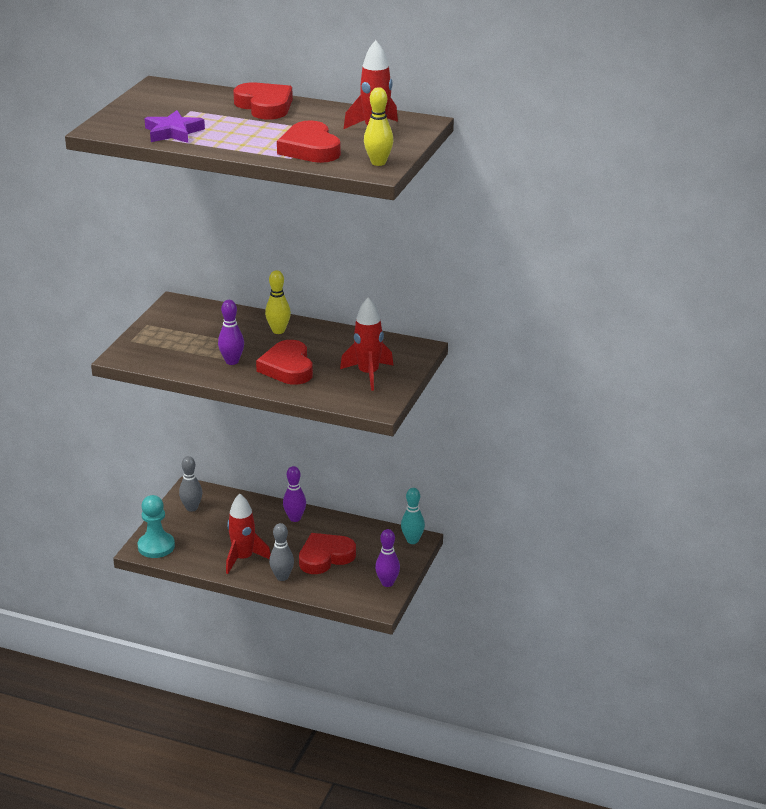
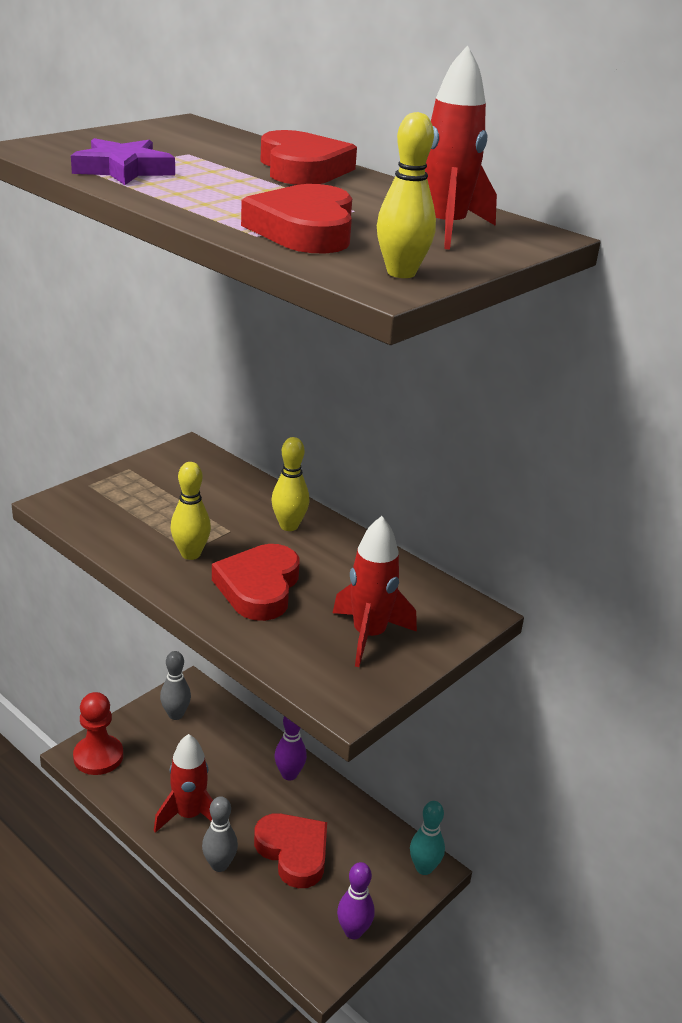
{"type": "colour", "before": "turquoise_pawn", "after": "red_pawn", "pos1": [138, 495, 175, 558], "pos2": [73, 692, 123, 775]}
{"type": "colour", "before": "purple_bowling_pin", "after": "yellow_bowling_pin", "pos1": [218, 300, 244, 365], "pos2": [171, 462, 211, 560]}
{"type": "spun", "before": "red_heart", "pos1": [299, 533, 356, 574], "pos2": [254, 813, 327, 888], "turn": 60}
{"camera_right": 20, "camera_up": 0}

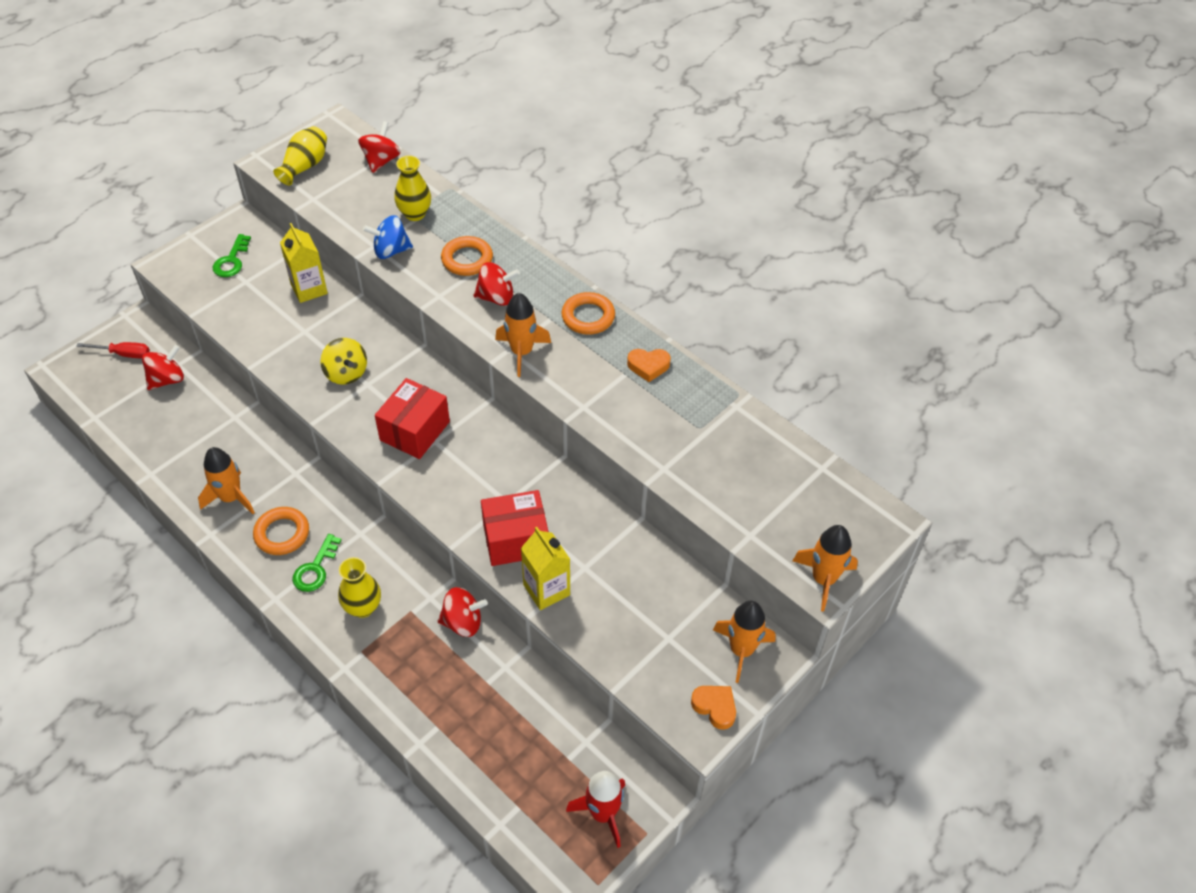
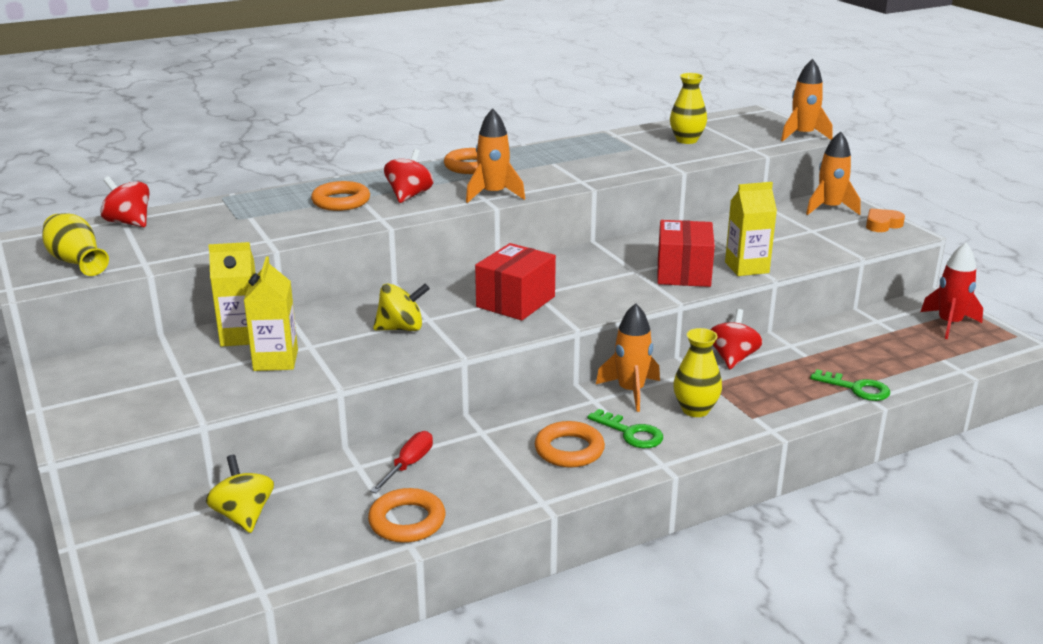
{"type": "relocated", "before": "red_screwdriver", "pos1": [76, 342, 150, 358], "pos2": [370, 431, 433, 493]}
{"type": "colour", "before": "red_spinning_top", "after": "yellow_spinning_top", "pos1": [142, 345, 184, 390], "pos2": [206, 455, 274, 533]}
{"type": "relocated", "before": "orange_rocket", "pos1": [198, 447, 255, 514], "pos2": [596, 303, 660, 412]}
{"type": "relocated", "before": "green_key", "pos1": [213, 234, 251, 277], "pos2": [810, 369, 890, 401]}
{"type": "missing", "before": "blue_spinning_top", "pos1": [363, 215, 413, 259]}
{"type": "spun", "before": "red_box", "pos1": [375, 378, 450, 459], "pos2": [475, 243, 556, 321], "turn": 75}
{"type": "relocated", "before": "yellow_vase", "pos1": [394, 156, 431, 221], "pos2": [670, 73, 707, 144]}
{"type": "missing", "before": "orange_heart", "pos1": [627, 349, 671, 382]}
{"type": "appeared", "after": "yellow_carton", "pos2": [244, 257, 298, 371]}
{"type": "appeared", "after": "orange_ring", "pos2": [368, 488, 445, 543]}
{"camera_right": -70, "camera_up": -25}

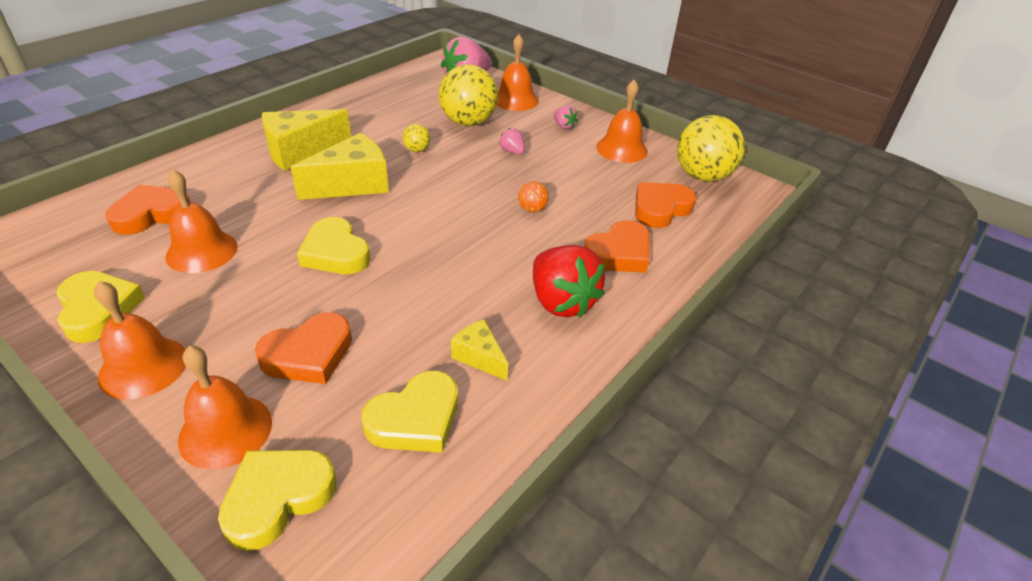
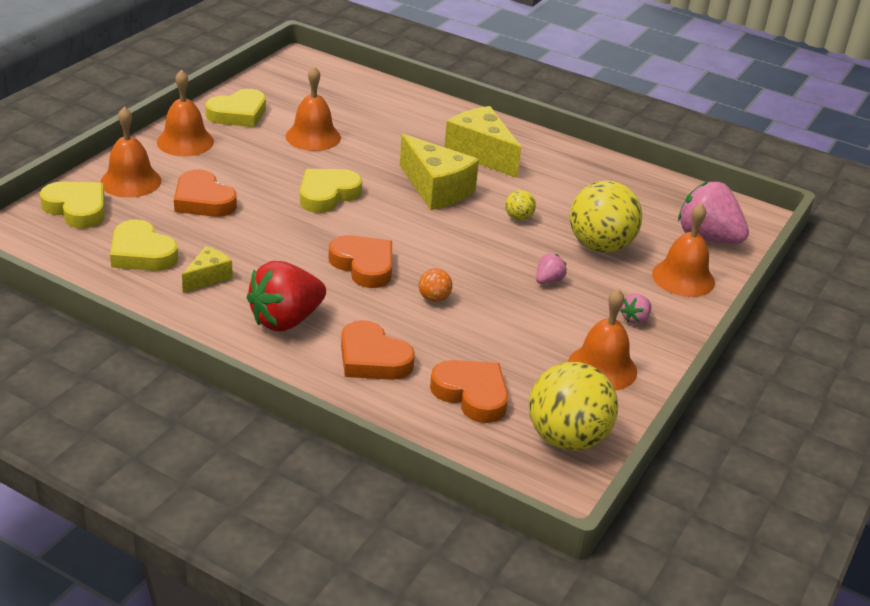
{"type": "relocated", "before": "orange_heart", "pos1": [105, 184, 190, 235], "pos2": [329, 235, 392, 288]}
{"camera_right": 80, "camera_up": -5}

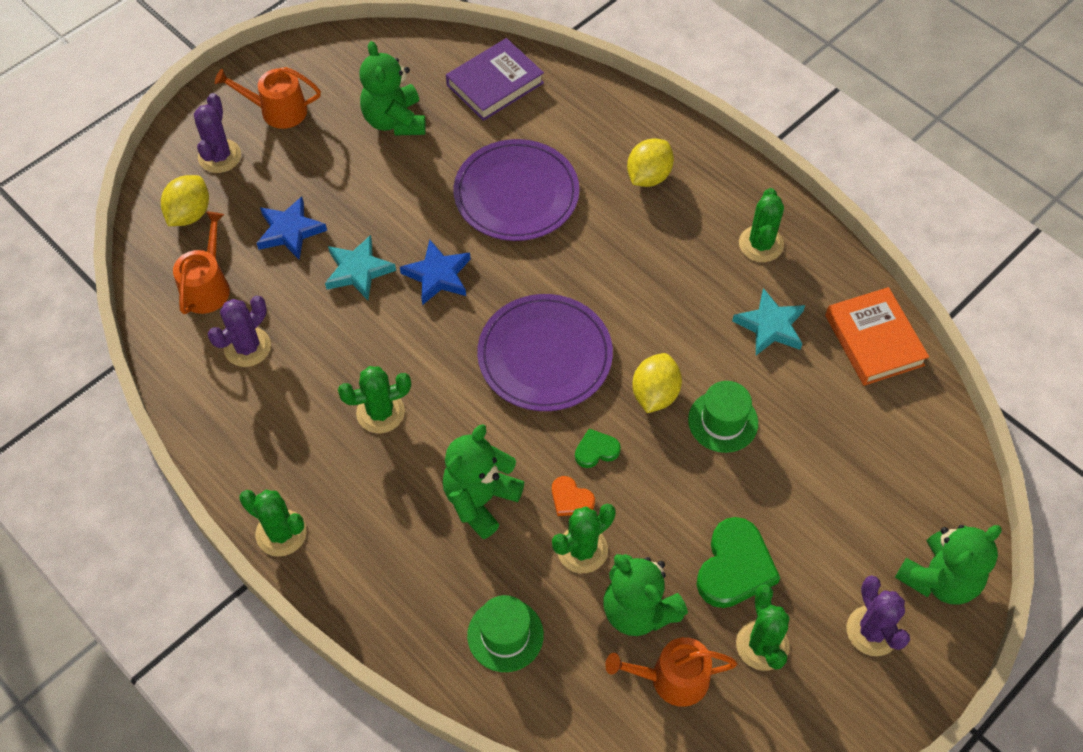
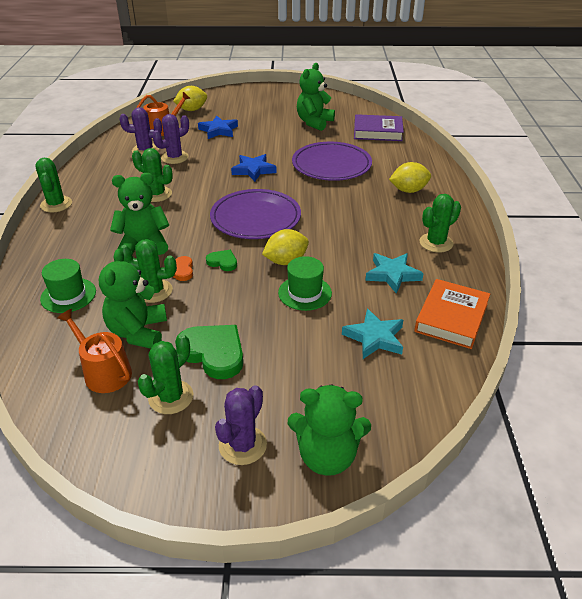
{"type": "relocated", "before": "purple_cactus", "pos1": [194, 93, 241, 173], "pos2": [152, 114, 189, 164]}
{"type": "missing", "before": "orange_watering_can", "pos1": [215, 67, 321, 129]}
{"type": "relocated", "before": "turquoise_star", "pos1": [325, 235, 396, 300], "pos2": [342, 309, 403, 359]}
{"type": "spun", "before": "green_heart", "pos1": [697, 517, 780, 608], "pos2": [176, 325, 243, 379], "turn": -120}
{"camera_right": 45, "camera_up": -20}

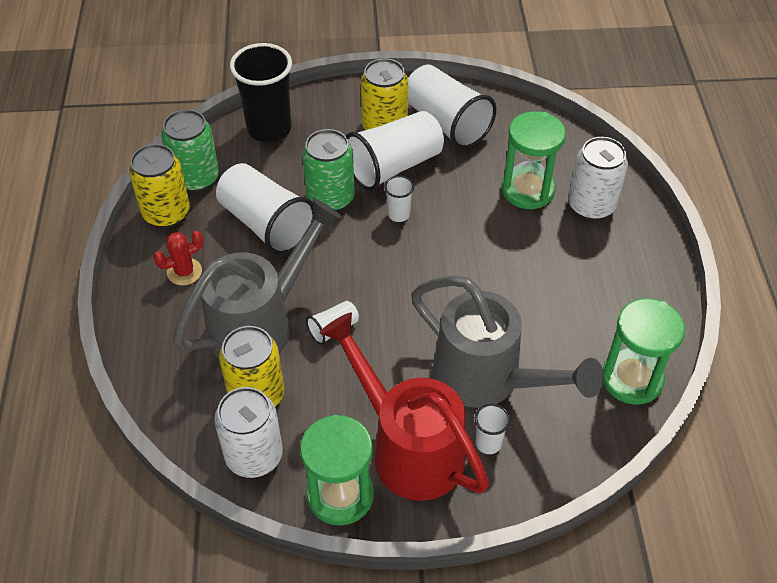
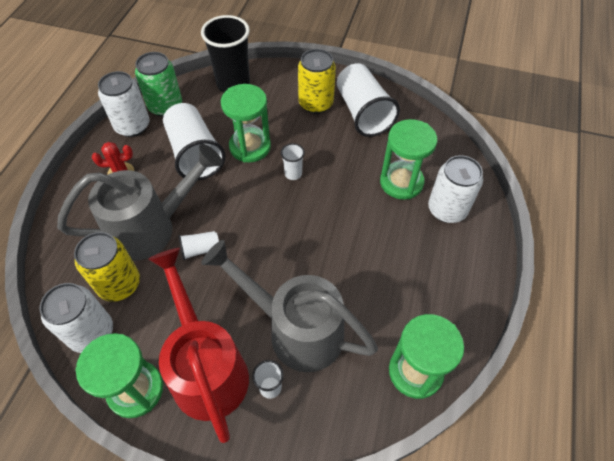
{"type": "colour", "before": "yellow_can", "after": "white_can", "pos1": [129, 144, 190, 228], "pos2": [98, 71, 150, 137]}
{"type": "exchanged", "before": "green_can", "after": "green_hourglass", "pos1": [302, 129, 355, 211], "pos2": [221, 84, 271, 163]}
{"type": "missing", "before": "white_cup", "pos1": [346, 111, 444, 191]}
{"type": "spun", "before": "grey_watering_can", "pos1": [411, 276, 604, 408], "pos2": [201, 240, 378, 372], "turn": 150}
{"camera_right": 20, "camera_up": 5}

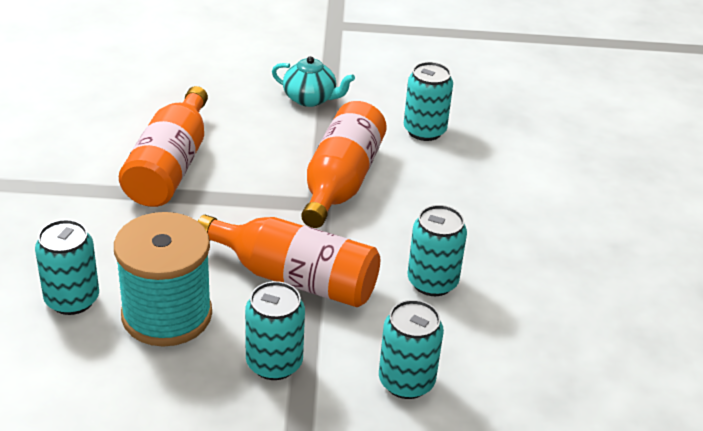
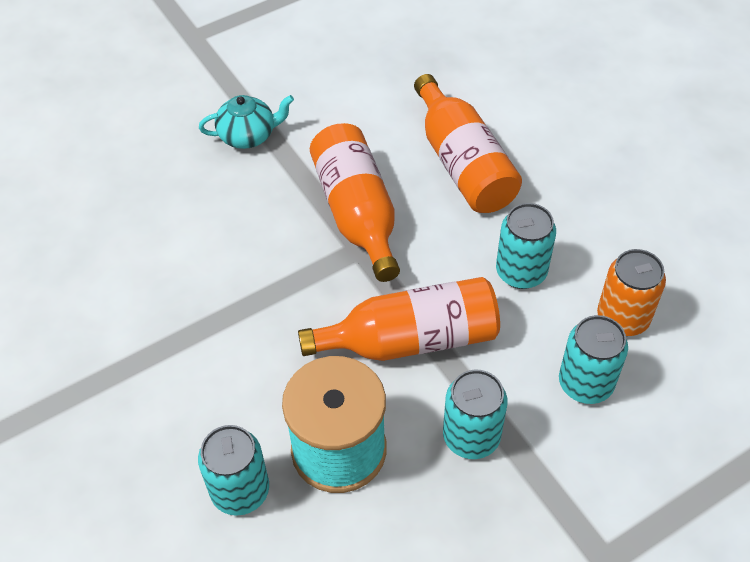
{"type": "relocated", "before": "orange_bottle", "pos1": [119, 86, 208, 207], "pos2": [414, 74, 522, 213]}
{"type": "missing", "before": "turquoise_can", "pos1": [404, 62, 453, 141]}
{"type": "appeared", "after": "orange_can", "pos2": [597, 249, 666, 336]}
{"camera_right": -30, "camera_up": 15}

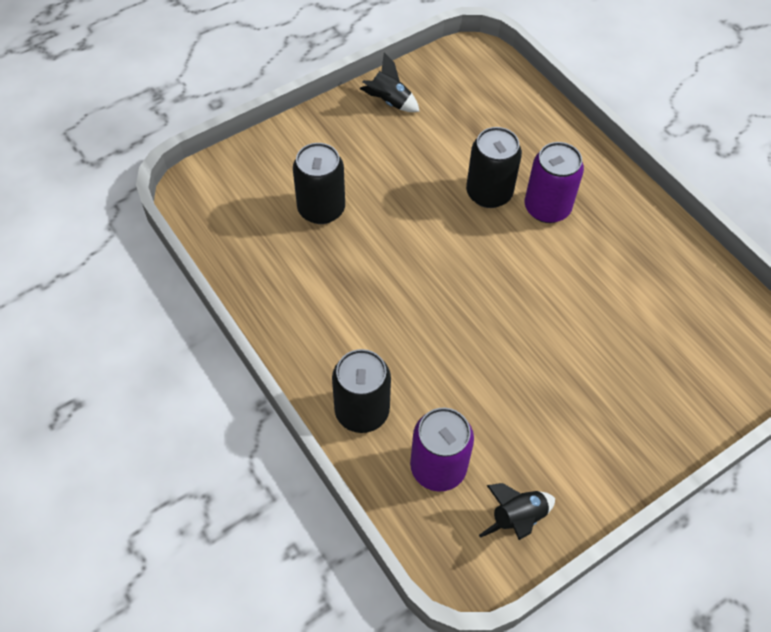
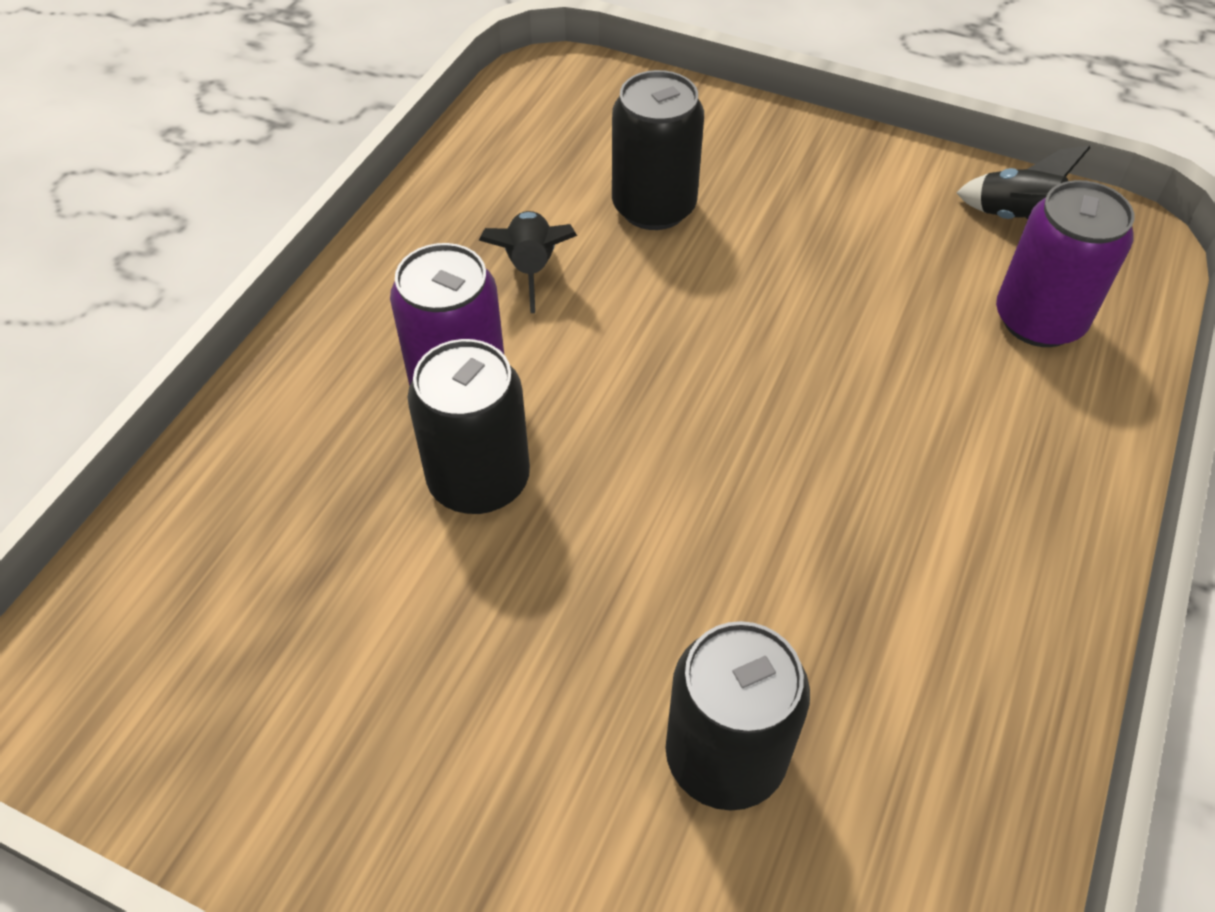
{"type": "relocated", "before": "black_can", "pos1": [332, 349, 391, 433], "pos2": [612, 70, 704, 230]}
{"type": "relocated", "before": "black_rocket", "pos1": [360, 53, 420, 112], "pos2": [479, 211, 577, 313]}
{"camera_right": -120, "camera_up": -5}

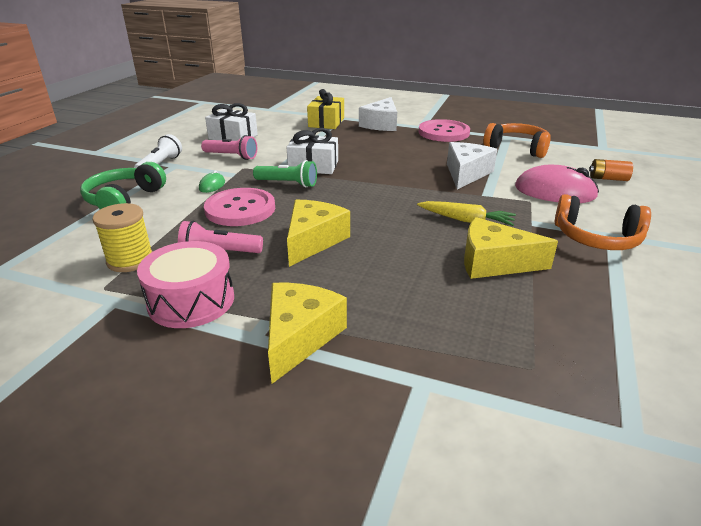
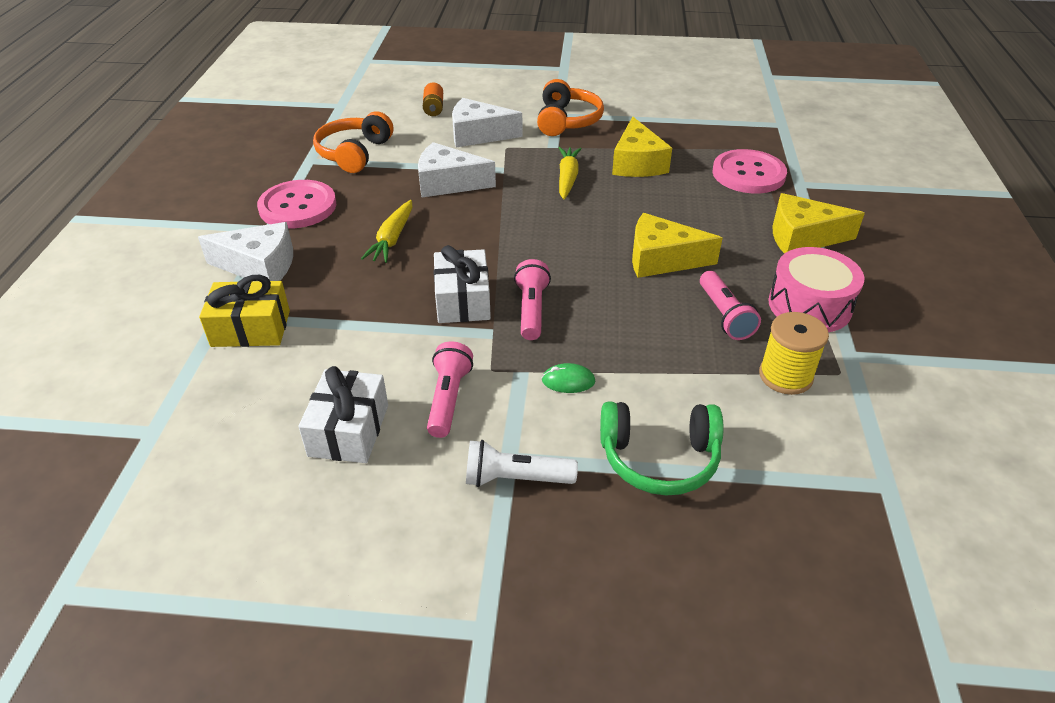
{"type": "relocated", "before": "pink_button", "pos1": [204, 188, 275, 226], "pos2": [712, 149, 787, 193]}
{"type": "colour", "before": "green_flashlight", "after": "pink_flashlight", "pos1": [253, 160, 317, 188], "pos2": [514, 259, 551, 340]}
{"type": "exchanged", "before": "pink_mouse", "after": "white_cheese", "pos1": [515, 165, 599, 203], "pos2": [452, 98, 522, 147]}
{"type": "appeared", "after": "yellow_carrot", "pos2": [361, 200, 412, 263]}
{"camera_right": -105, "camera_up": 10}

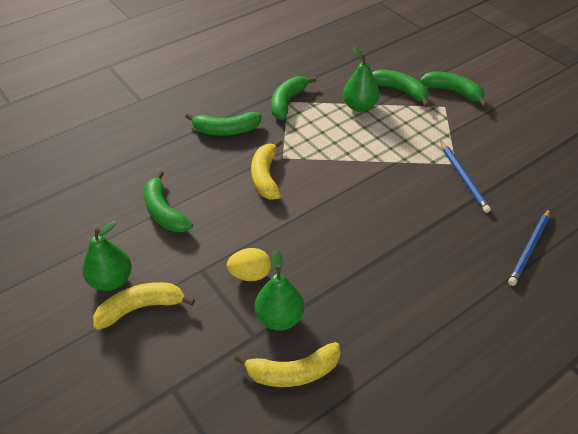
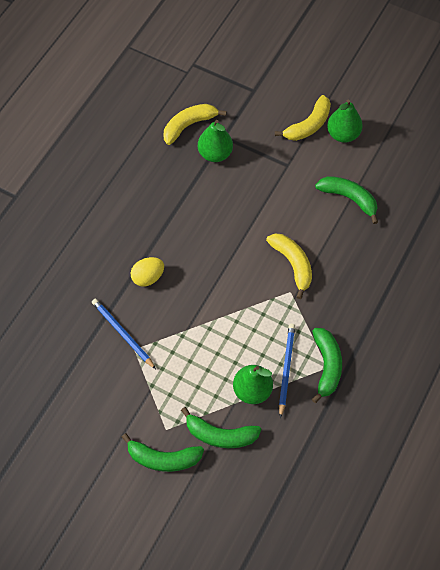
{"type": "missing", "before": "green_banana", "pos1": [185, 112, 262, 136]}
{"type": "relocated", "before": "yellow_egg", "pos1": [227, 248, 271, 281], "pos2": [131, 257, 164, 287]}
{"type": "relocated", "before": "blue_pencil", "pos1": [508, 209, 550, 286], "pos2": [279, 324, 295, 418]}
{"camera_right": 155, "camera_up": 15}

